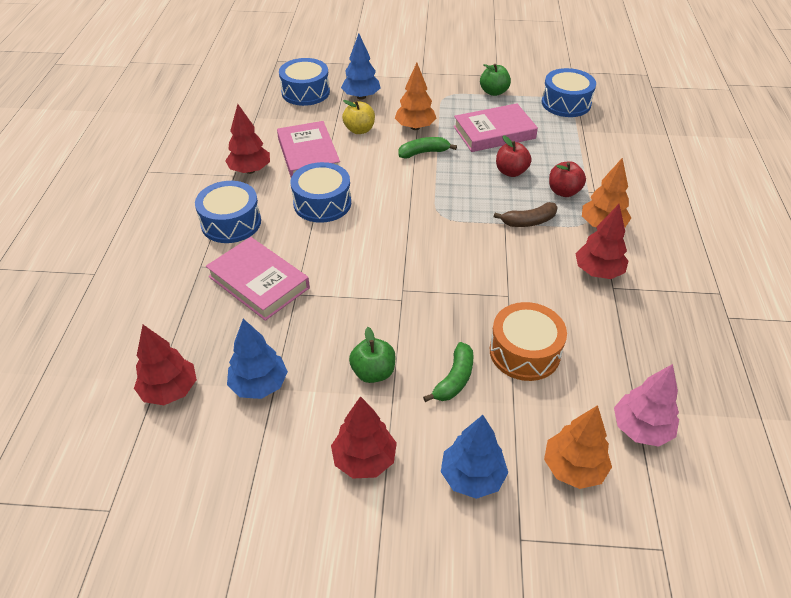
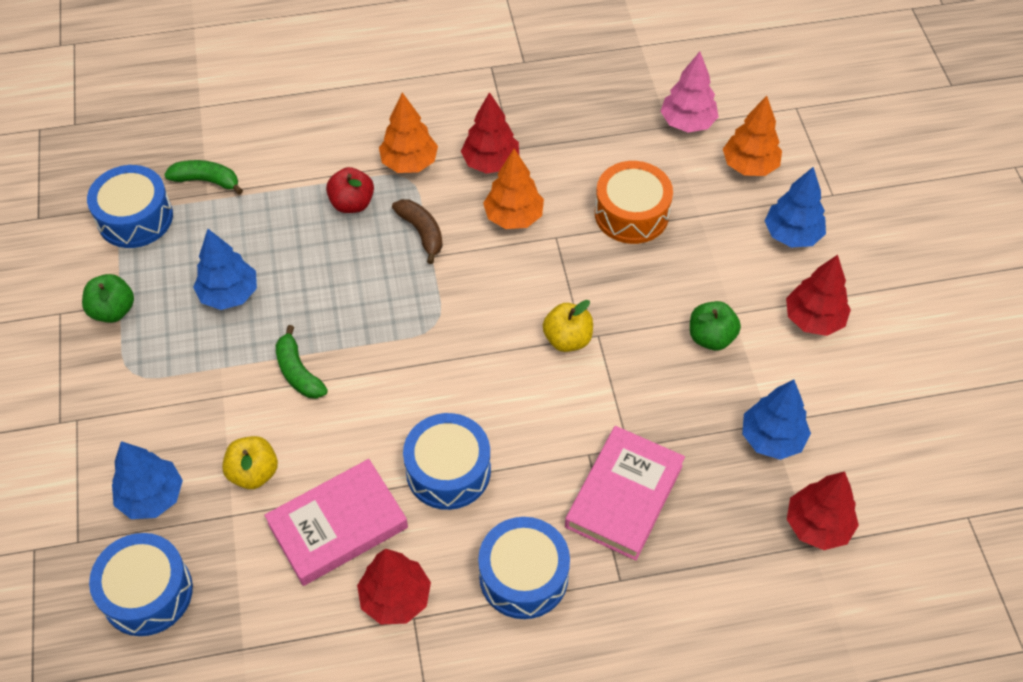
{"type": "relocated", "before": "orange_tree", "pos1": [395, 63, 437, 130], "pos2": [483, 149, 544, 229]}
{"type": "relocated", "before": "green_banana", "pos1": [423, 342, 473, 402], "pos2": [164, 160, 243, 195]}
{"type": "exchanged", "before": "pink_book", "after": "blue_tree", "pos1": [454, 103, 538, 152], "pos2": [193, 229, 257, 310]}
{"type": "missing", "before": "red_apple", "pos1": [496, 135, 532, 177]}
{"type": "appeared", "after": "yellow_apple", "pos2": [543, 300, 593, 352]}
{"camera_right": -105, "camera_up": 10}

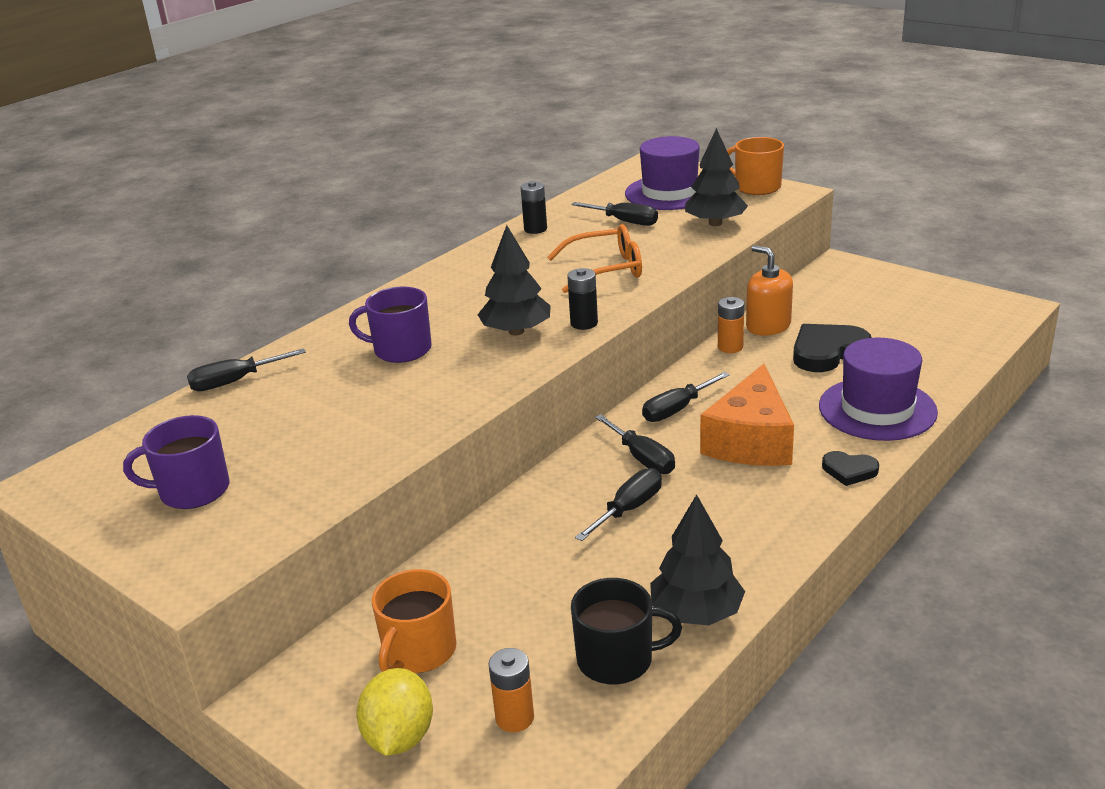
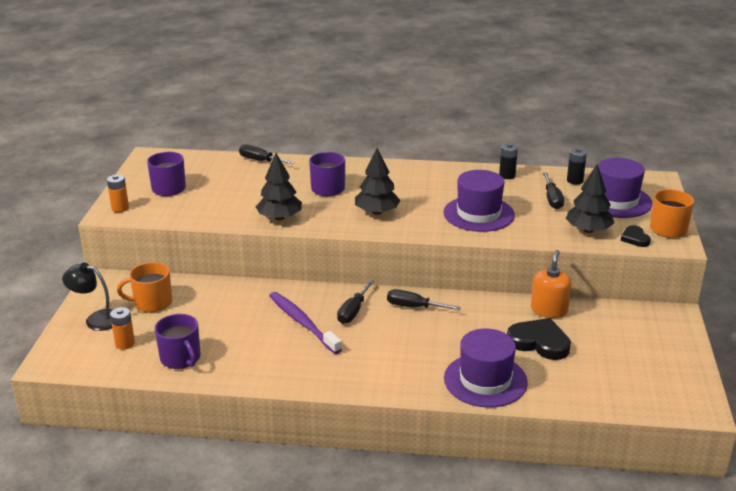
{"type": "exchanged", "before": "yellow_lemon", "after": "black_lamp", "pos1": [356, 668, 433, 756], "pos2": [62, 263, 113, 331]}
{"type": "exchanged", "before": "orange_glasses", "after": "purple_hat", "pos1": [547, 224, 642, 293], "pos2": [443, 170, 515, 232]}
{"type": "relocated", "before": "black_battery", "pos1": [567, 268, 598, 330], "pos2": [567, 148, 587, 184]}
{"type": "colour", "before": "black_mug", "after": "purple_mug", "pos1": [571, 578, 682, 685], "pos2": [154, 314, 201, 369]}
{"type": "exchanged", "before": "black_screwdriver", "after": "purple_toothbrush", "pos1": [575, 468, 662, 541], "pos2": [269, 292, 342, 354]}
{"type": "relocated", "before": "black_tree", "pos1": [650, 494, 745, 625], "pos2": [256, 153, 302, 221]}
{"type": "missing", "before": "orange_cheese", "pos1": [700, 364, 794, 466]}
{"type": "relocated", "before": "orange_battery", "pos1": [718, 297, 744, 353], "pos2": [107, 174, 129, 212]}
{"type": "relocated", "before": "black_heart", "pos1": [822, 451, 879, 486], "pos2": [621, 225, 651, 247]}
{"camera_right": 55, "camera_up": 0}

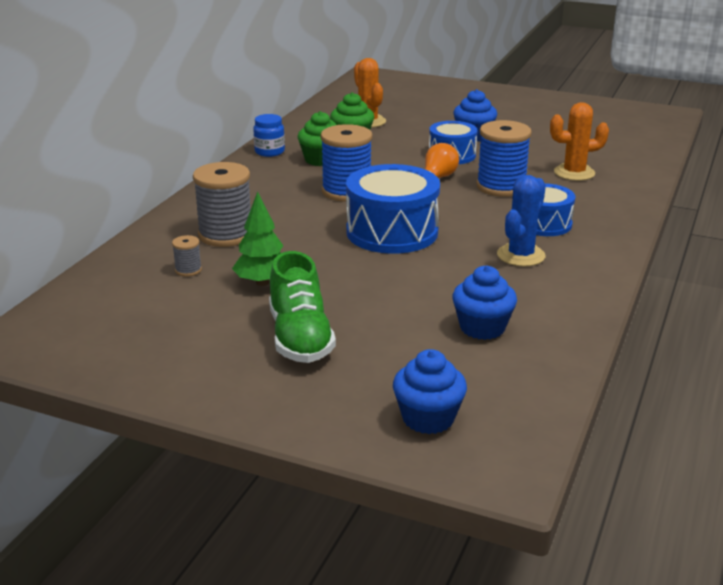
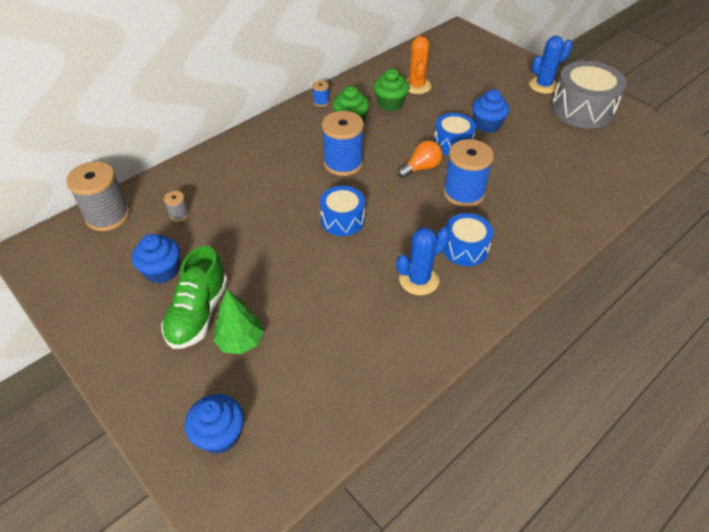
{"type": "relocated", "before": "grey_spool", "pos1": [193, 162, 251, 247], "pos2": [66, 161, 130, 231]}
{"type": "relocated", "before": "green_tree", "pos1": [232, 191, 284, 286], "pos2": [213, 289, 264, 354]}
{"type": "exchanged", "before": "blue_jar", "after": "blue_spool", "pos1": [253, 114, 285, 157], "pos2": [312, 80, 329, 107]}
{"type": "size", "before": "blue_drum", "pos1": [346, 164, 440, 254], "pos2": [320, 186, 365, 236], "scale": 0.61}
{"type": "relocated", "before": "blue_cupcake", "pos1": [452, 266, 517, 340], "pos2": [132, 234, 180, 284]}
{"type": "missing", "before": "orange_cactus", "pos1": [550, 102, 609, 181]}
{"type": "appeared", "after": "blue_cactus", "pos2": [529, 36, 573, 94]}
{"type": "appeared", "after": "grey_drum", "pos2": [552, 61, 627, 128]}
{"camera_right": 25, "camera_up": 20}

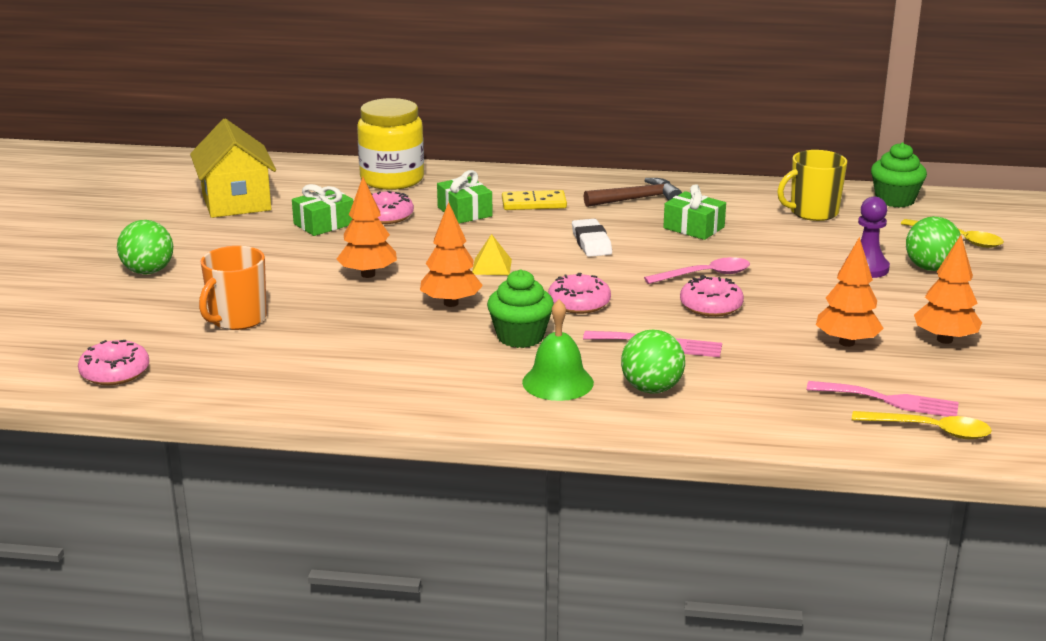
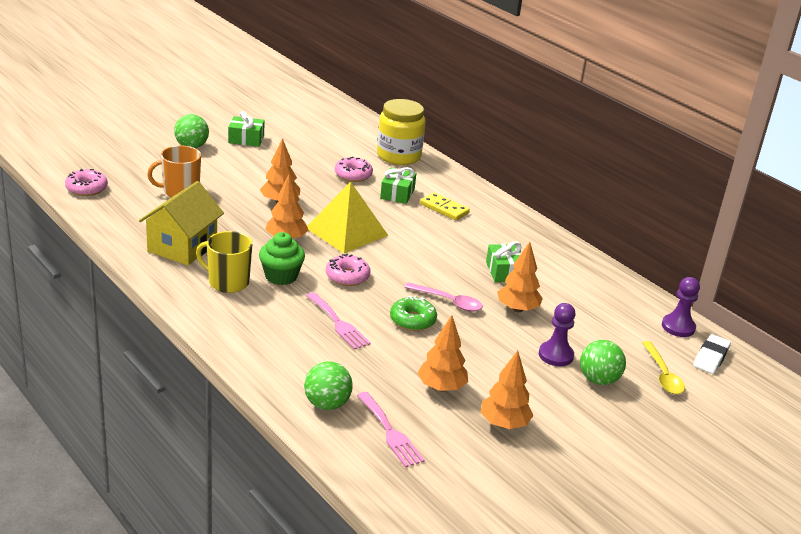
{"type": "relocated", "before": "yellow_house", "pos1": [190, 119, 276, 218], "pos2": [139, 181, 224, 266]}
{"type": "relocated", "before": "green_gift", "pos1": [292, 184, 353, 236], "pos2": [228, 111, 265, 147]}
{"type": "size", "before": "yellow_pyramid", "pos1": [472, 234, 512, 275], "pos2": [307, 182, 389, 253], "scale": 2.25}
{"type": "missing", "before": "green_bell", "pos1": [522, 299, 594, 401]}
{"type": "relocated", "before": "white_eraser", "pos1": [572, 219, 612, 257], "pos2": [693, 334, 731, 374]}
{"type": "missing", "before": "brown_hammer", "pos1": [584, 178, 682, 207]}
{"type": "relocated", "before": "green_ball", "pos1": [621, 329, 685, 394], "pos2": [304, 361, 353, 410]}
{"type": "colour", "before": "pink_donut", "after": "green_donut", "pos1": [680, 275, 744, 317], "pos2": [390, 296, 437, 331]}
{"type": "relocated", "before": "yellow_mug", "pos1": [777, 150, 847, 221], "pos2": [196, 231, 252, 293]}
{"type": "missing", "before": "yellow_spoon", "pos1": [852, 411, 992, 439]}
{"type": "exchanged", "before": "green_cupcake", "after": "purple_pawn", "pos1": [871, 142, 927, 208], "pos2": [662, 277, 700, 337]}
{"type": "appeared", "after": "orange_tree", "pos2": [497, 242, 543, 312]}
{"camera_right": 40, "camera_up": 5}

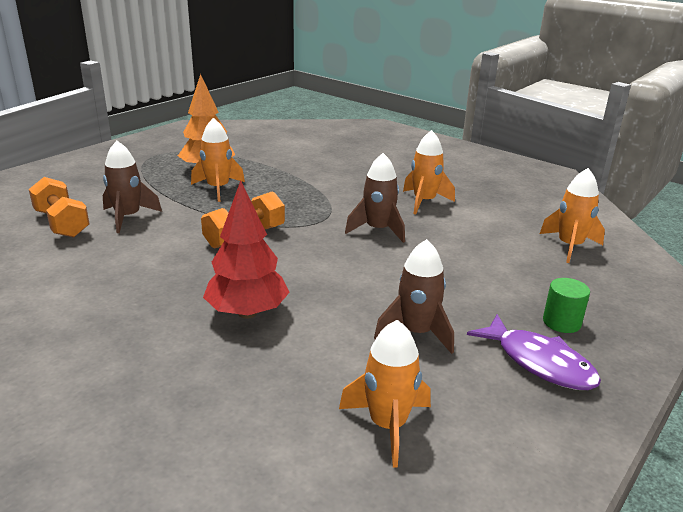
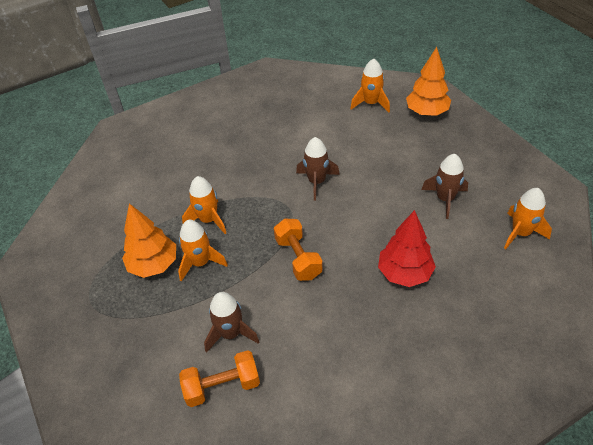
{"type": "relocated", "before": "orange_rocket", "pos1": [403, 130, 455, 214], "pos2": [182, 176, 226, 234]}
{"type": "missing", "before": "purple_fish", "pos1": [467, 314, 601, 390]}
{"type": "missing", "before": "green_cylinder", "pos1": [543, 278, 590, 333]}
{"type": "appeared", "after": "orange_tree", "pos2": [406, 47, 451, 116]}
{"camera_right": -65, "camera_up": 20}

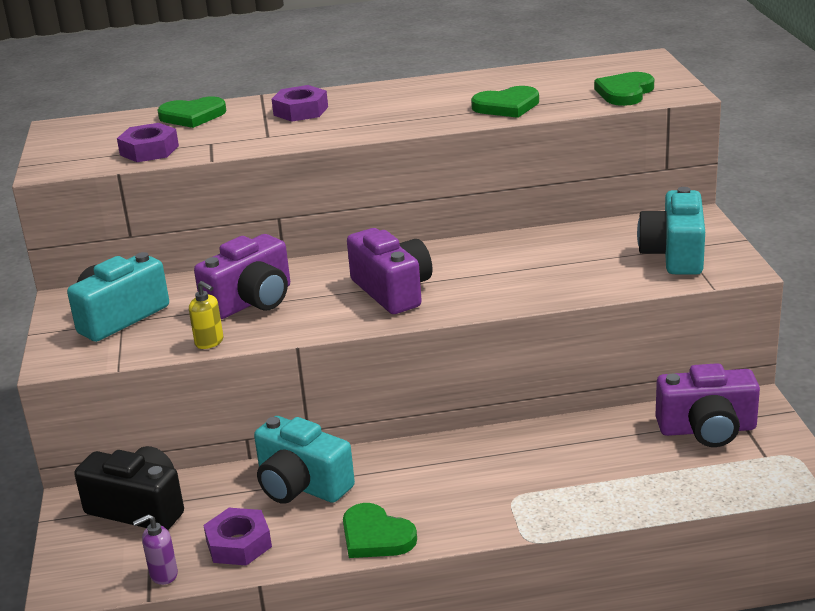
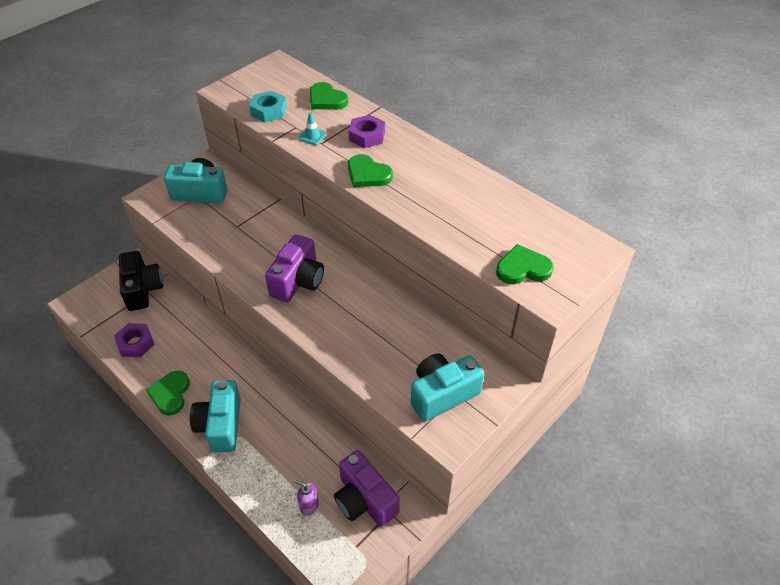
{"type": "colour", "before": "purple_nut", "after": "turquoise_nut", "pos1": [117, 123, 179, 162], "pos2": [249, 91, 287, 122]}
{"type": "relocated", "before": "purple_soap_dispenser", "pos1": [133, 514, 178, 585], "pos2": [294, 479, 319, 516]}
{"type": "missing", "before": "yellow_soap_dispenser", "pos1": [189, 281, 224, 349]}
{"type": "missing", "before": "purple_camera", "pos1": [194, 234, 290, 319]}
{"type": "relocated", "before": "turquoise_camera", "pos1": [254, 416, 355, 504], "pos2": [190, 380, 241, 453]}
{"type": "relocated", "before": "green_heart", "pos1": [471, 86, 539, 118], "pos2": [348, 154, 393, 187]}
{"type": "appeared", "after": "turquoise_traffic_cone", "pos2": [298, 112, 327, 145]}
{"camera_right": 50, "camera_up": 20}

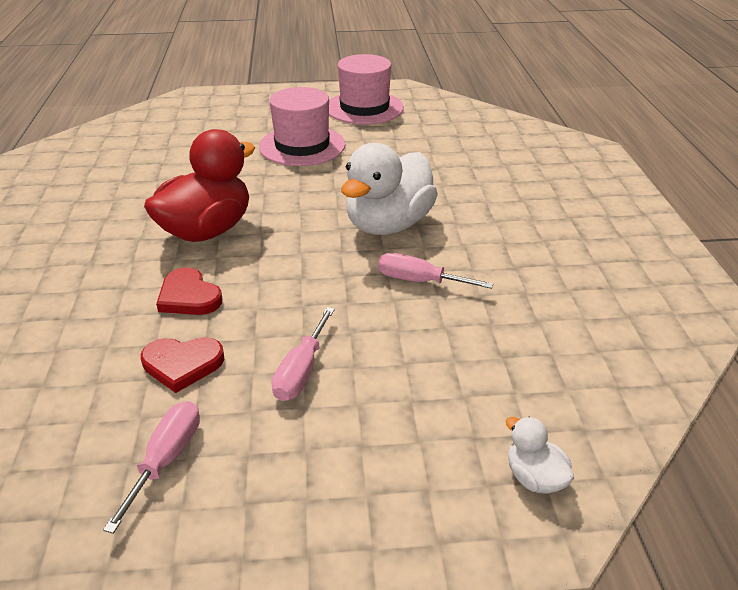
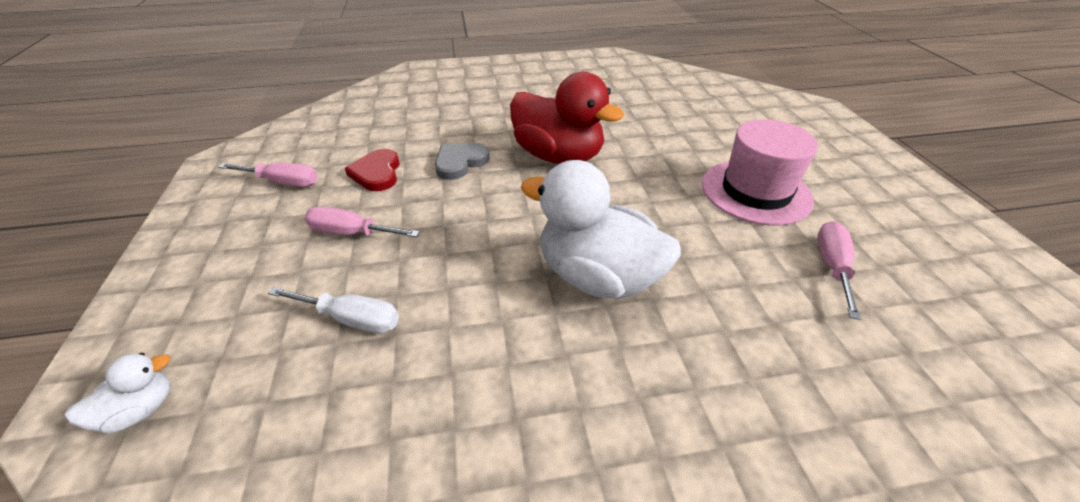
{"type": "colour", "before": "red_heart", "after": "grey_heart", "pos1": [156, 267, 222, 315], "pos2": [435, 143, 489, 180]}
{"type": "missing", "before": "pink_hat", "pos1": [329, 54, 404, 125]}
{"type": "relocated", "before": "pink_screwdriver", "pos1": [378, 253, 494, 289], "pos2": [817, 221, 861, 320]}
{"type": "appeared", "after": "white_screwdriver", "pos2": [268, 287, 399, 334]}
{"camera_right": 85, "camera_up": 5}

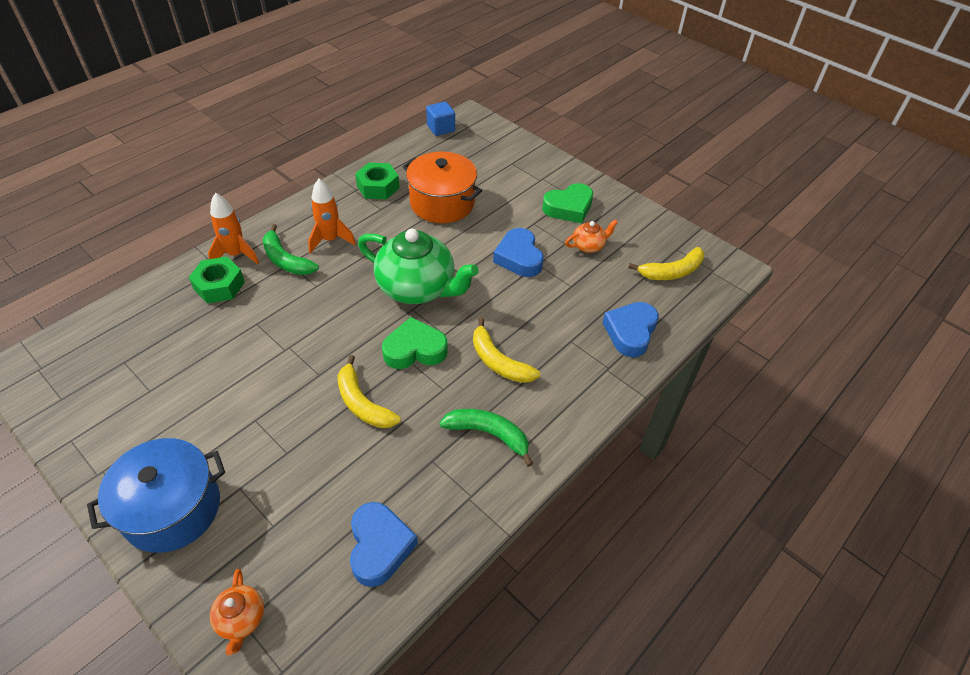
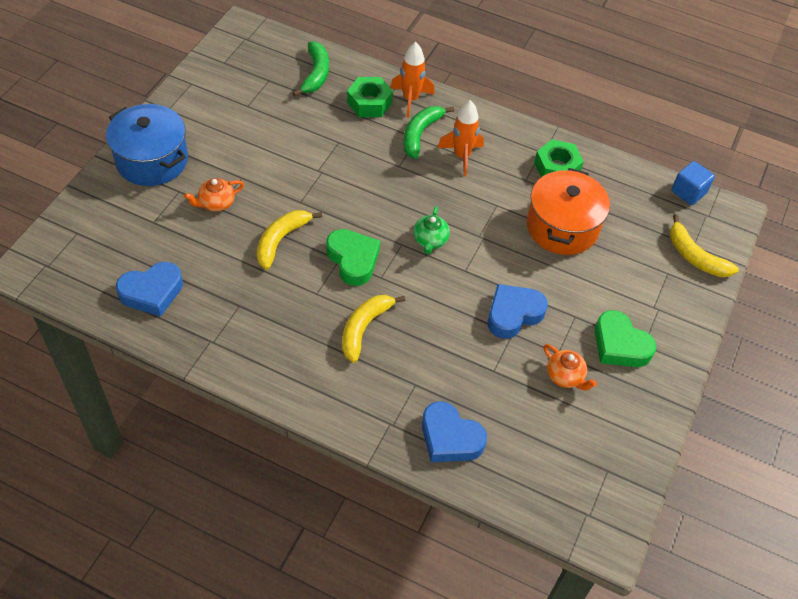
{"type": "relocated", "before": "orange_teapot", "pos1": [210, 569, 264, 655], "pos2": [184, 178, 244, 211]}
{"type": "size", "before": "green_teapot", "pos1": [358, 229, 479, 304], "pos2": [413, 206, 450, 254], "scale": 0.45}
{"type": "relocated", "before": "green_banana", "pos1": [439, 409, 533, 467], "pos2": [293, 41, 329, 96]}
{"type": "spun", "before": "blue_heart", "pos1": [602, 302, 659, 357], "pos2": [422, 401, 487, 462], "turn": -150}
{"type": "relocated", "before": "yellow_banana", "pos1": [628, 247, 704, 280], "pos2": [670, 214, 739, 277]}
{"camera_right": 70, "camera_up": 5}

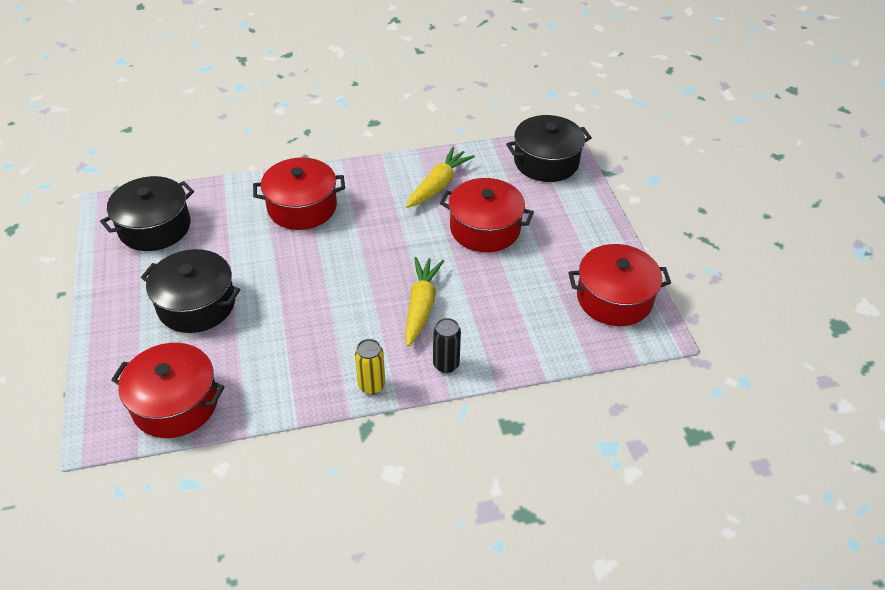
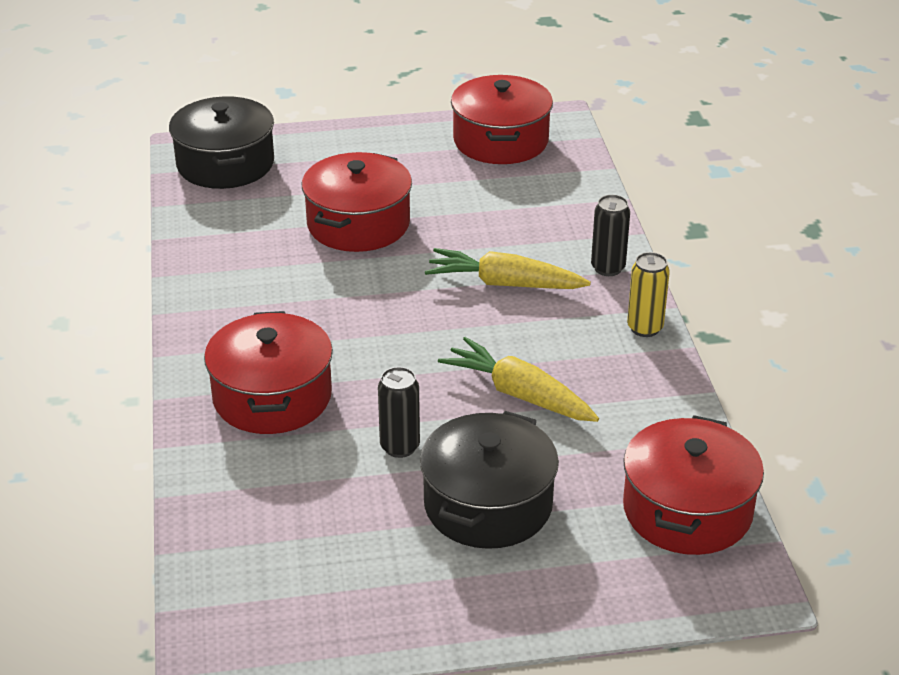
{"type": "missing", "before": "black_pot", "pos1": [100, 176, 194, 251]}
{"type": "relocated", "before": "yellow_carrot", "pos1": [406, 147, 475, 208], "pos2": [438, 337, 599, 422]}
{"type": "appeared", "after": "black_can", "pos2": [378, 367, 420, 458]}
{"camera_right": -85, "camera_up": -10}

